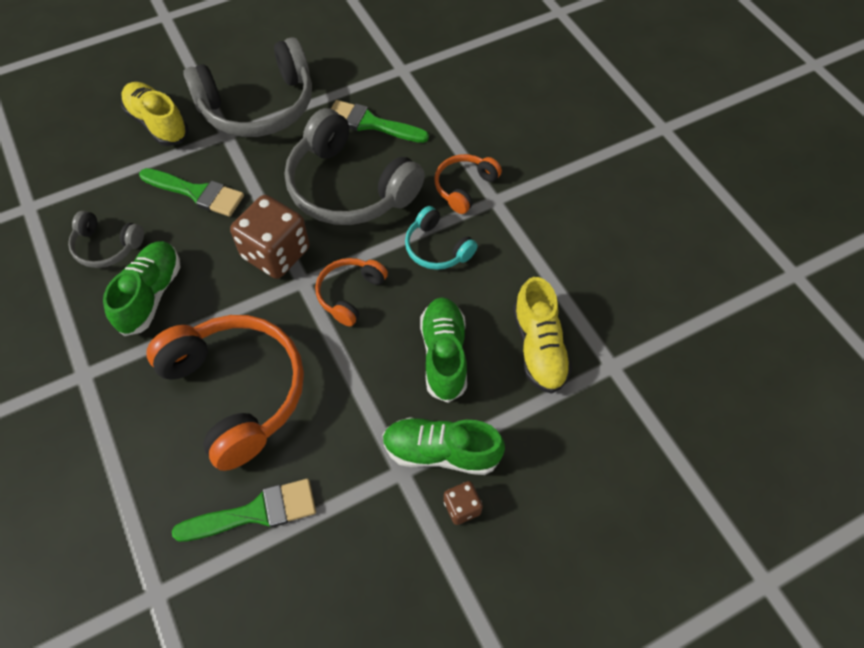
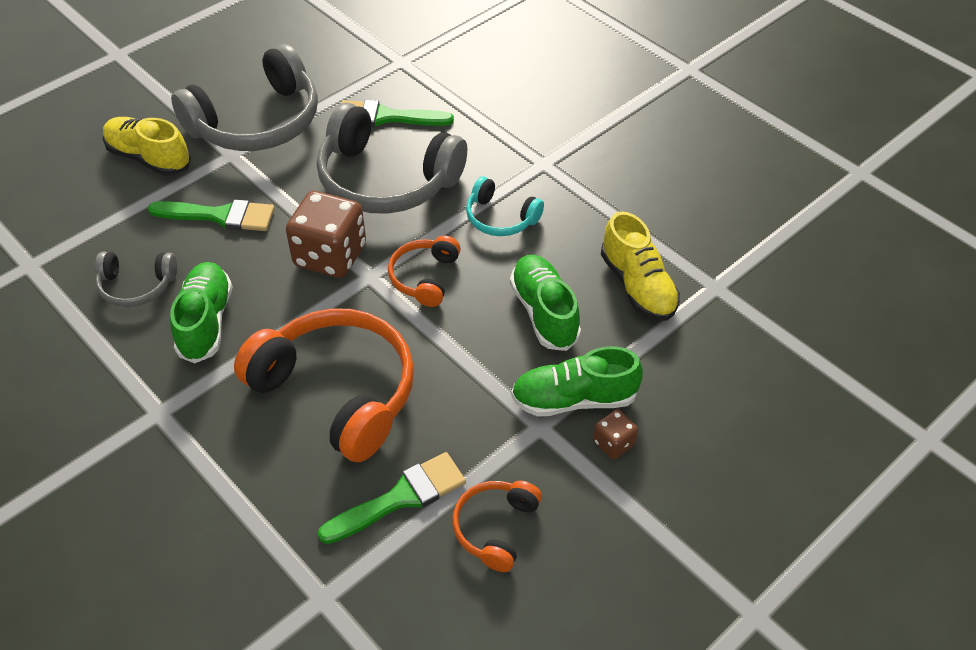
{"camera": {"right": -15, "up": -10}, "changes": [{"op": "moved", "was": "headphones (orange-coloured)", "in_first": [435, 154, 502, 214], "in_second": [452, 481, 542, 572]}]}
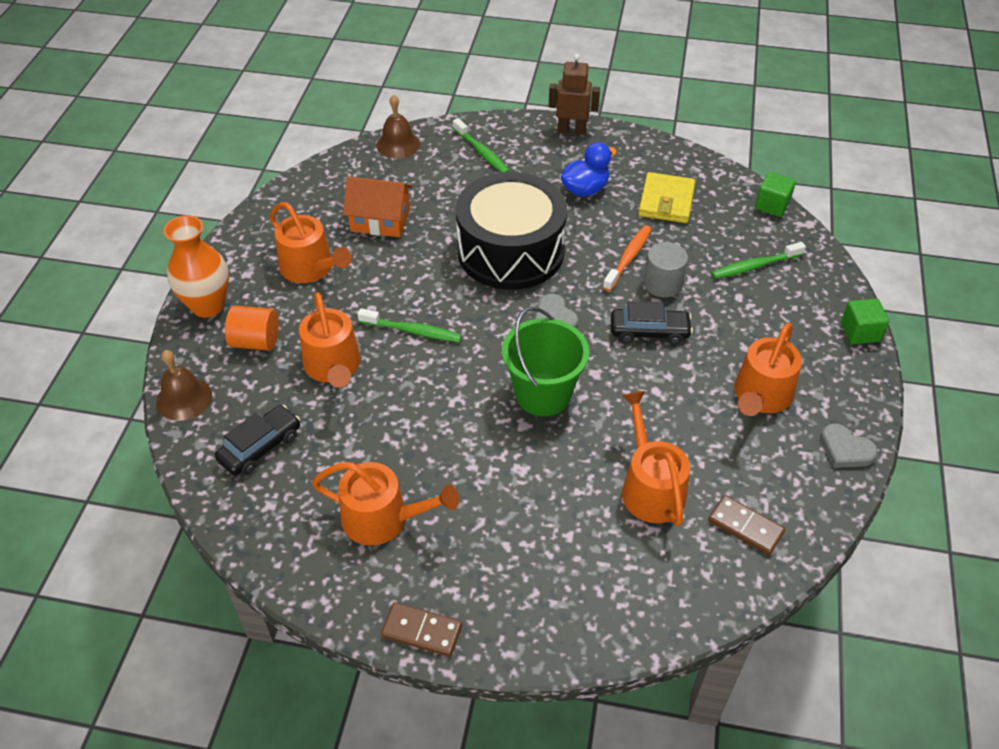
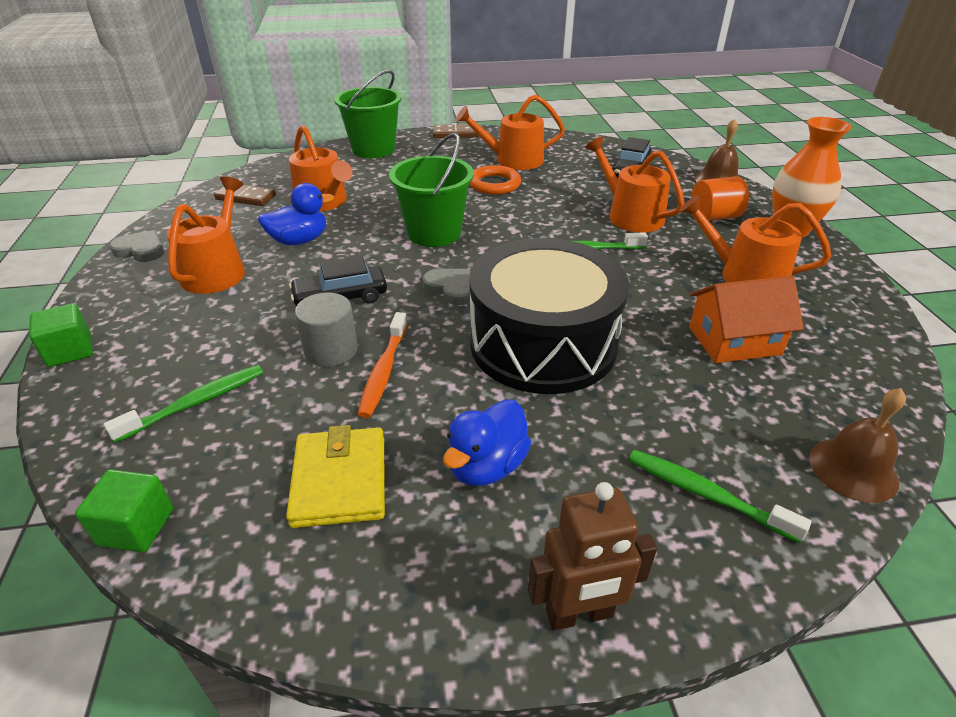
{"camera": {"right": 160, "up": -10}, "changes": [{"op": "added", "now": "toy duck (cobalt)", "in_second": [258, 183, 334, 245]}, {"op": "added", "now": "sand bucket (green)", "in_second": [334, 70, 402, 158]}, {"op": "added", "now": "ring (orange-coloured)", "in_second": [469, 165, 521, 195]}]}
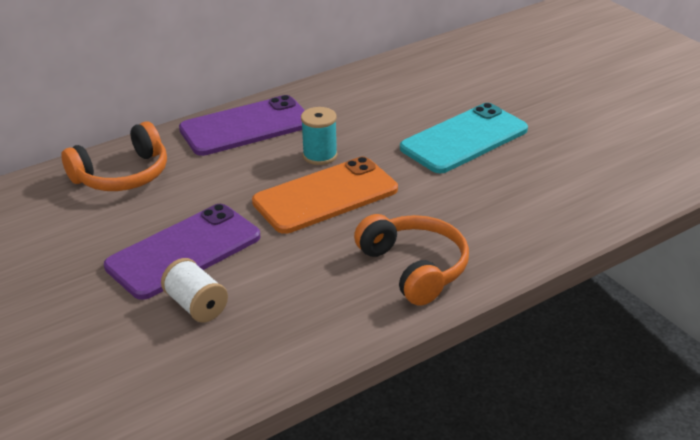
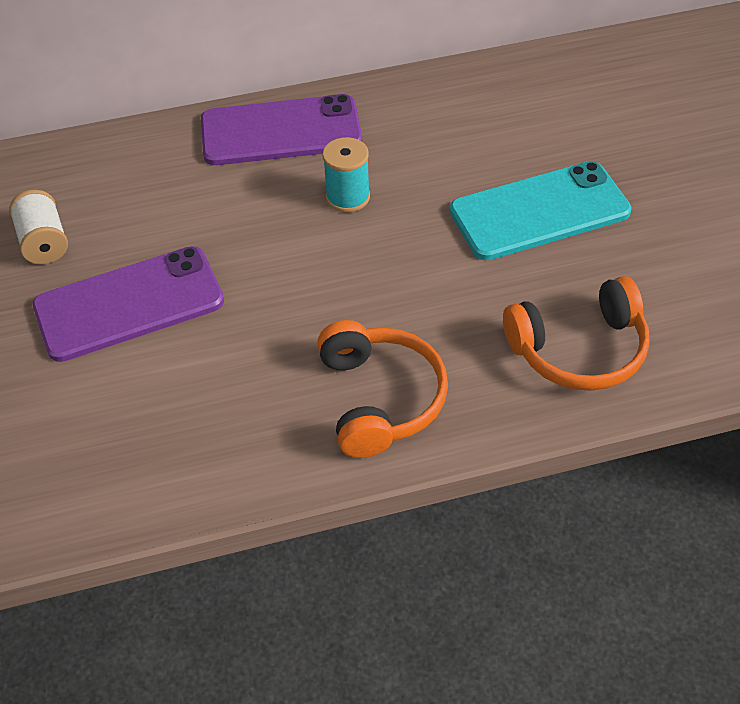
{"camera": {"right": 20, "up": 15}, "changes": [{"op": "removed", "was": "smartphone (orange-coloured)", "in_first": [252, 157, 398, 234]}, {"op": "moved", "was": "headphones (orange-coloured)", "in_first": [61, 121, 167, 191], "in_second": [503, 276, 650, 391]}, {"op": "moved", "was": "bobbin (pure white)", "in_first": [161, 258, 228, 322], "in_second": [9, 190, 68, 264]}]}
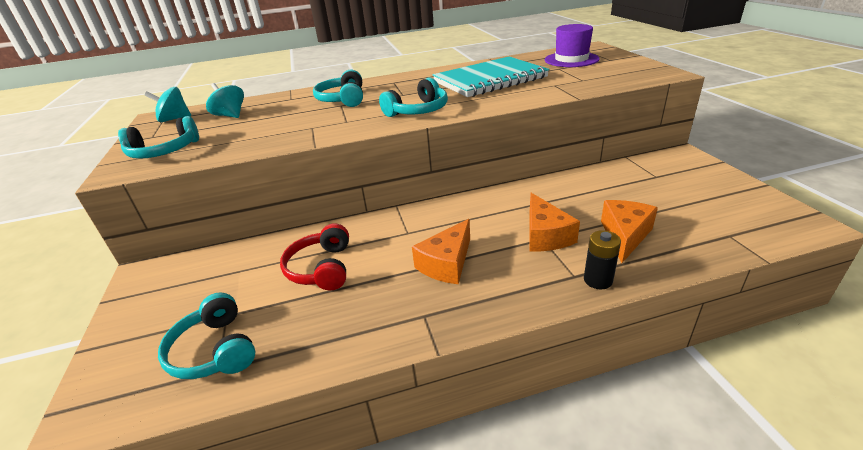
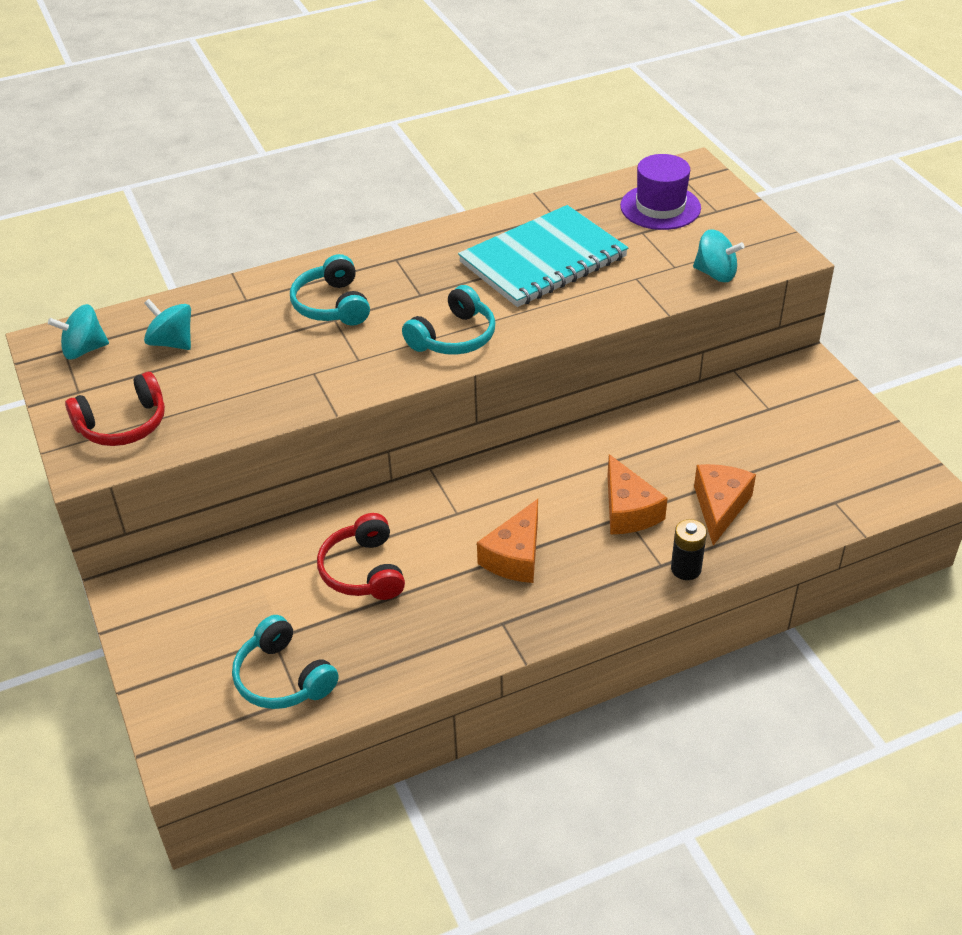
{"camera": {"right": -10, "up": 10}, "changes": [{"op": "added", "now": "whirligig (teal)", "in_second": [693, 230, 745, 282]}, {"op": "recoloured", "was": "headphones (teal)", "now": "headphones (red)", "in_first": [118, 116, 199, 159], "in_second": [65, 372, 165, 446]}]}
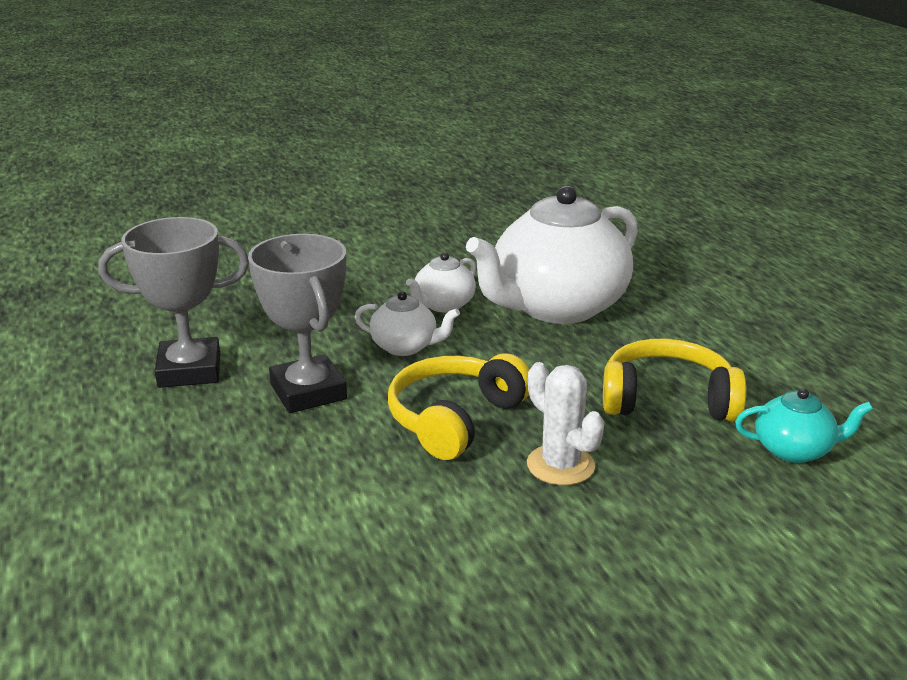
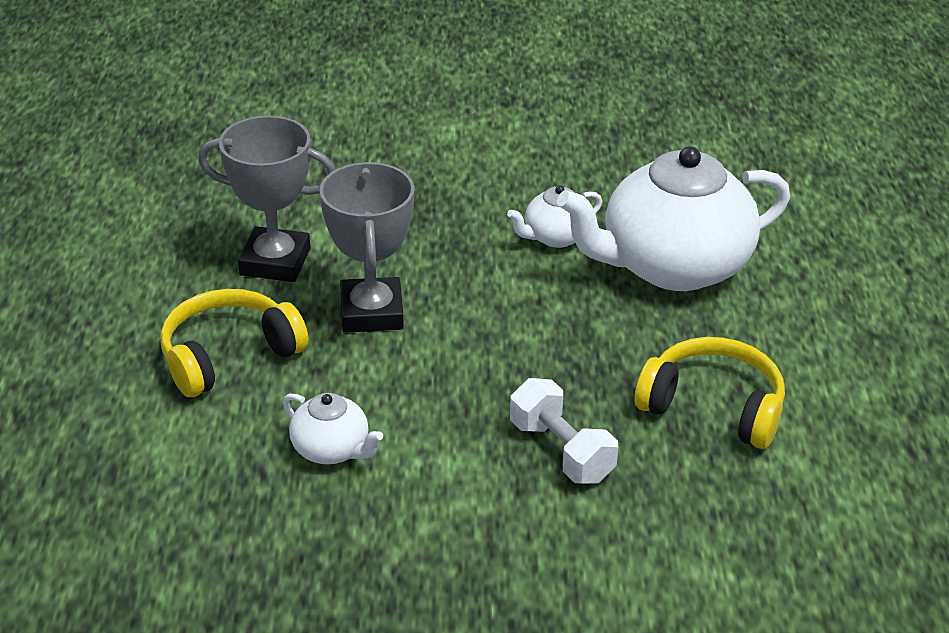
{"camera": {"right": 20, "up": 10}, "changes": [{"op": "removed", "was": "china teapot (teal)", "in_first": [735, 388, 873, 463]}, {"op": "moved", "was": "china teapot (pure white)", "in_first": [355, 291, 460, 356], "in_second": [283, 393, 383, 464]}, {"op": "moved", "was": "headphones (yellow)", "in_first": [388, 353, 530, 460], "in_second": [160, 289, 309, 397]}, {"op": "replaced", "was": "cactus (pure white)", "now": "free weight (pure white)", "in_first": [527, 362, 604, 485], "in_second": [510, 378, 618, 484]}]}
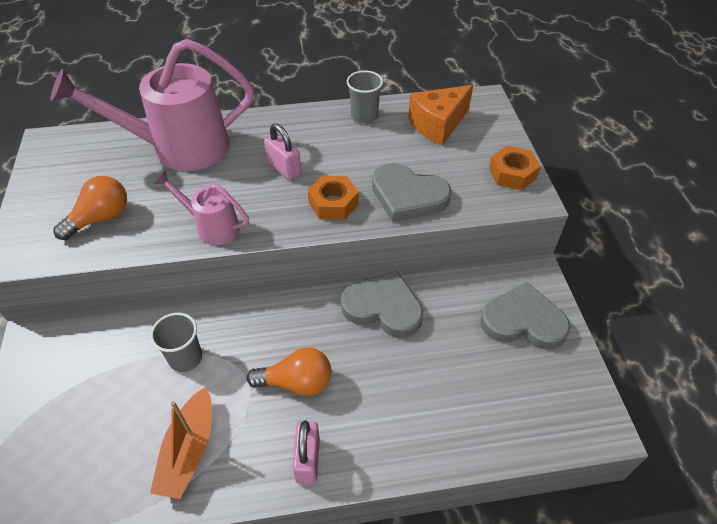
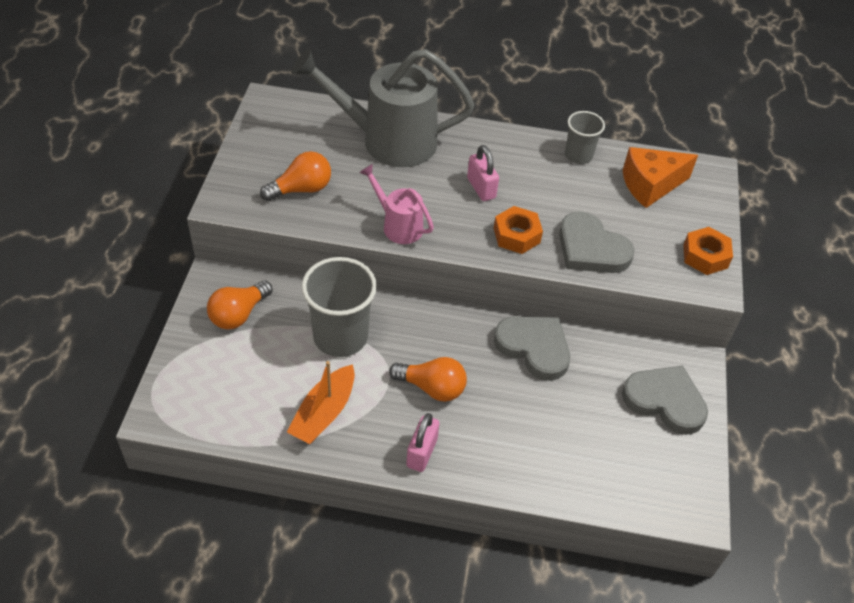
{"camera": {"right": 15, "up": 0}, "changes": [{"op": "added", "now": "bulb (orange-coloured)", "in_second": [207, 281, 272, 330]}, {"op": "recoloured", "was": "watering can (rose-pink)", "now": "watering can (ash-grey)", "in_first": [50, 39, 254, 171], "in_second": [291, 48, 475, 167]}, {"op": "resized", "was": "cup (ash-grey)", "in_first": [150, 313, 202, 372], "in_second": [302, 257, 377, 357], "ratio": 1.75}]}
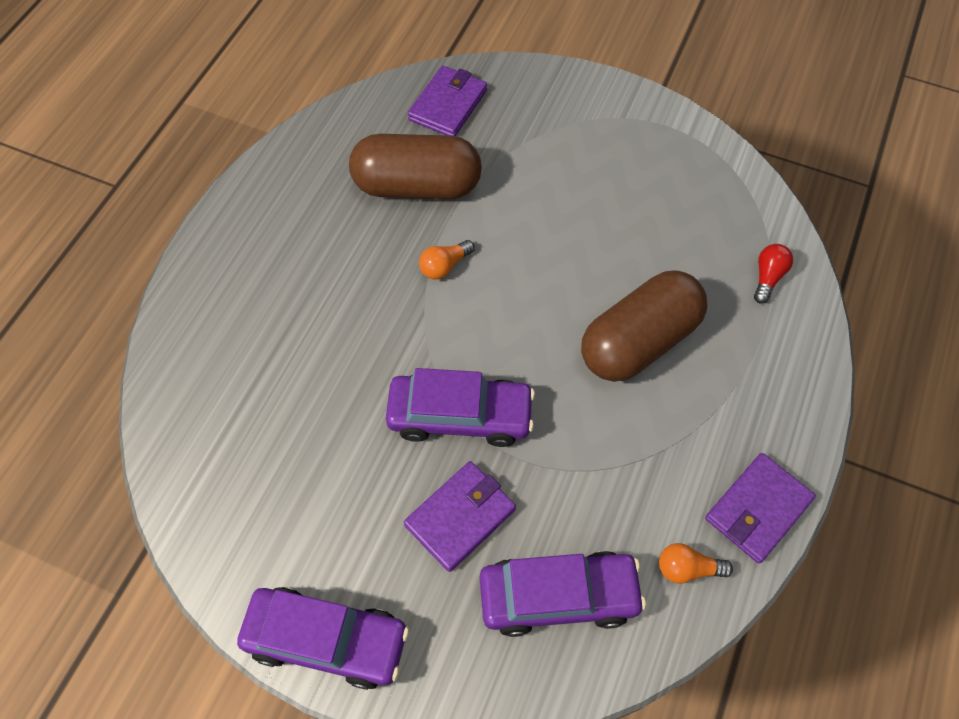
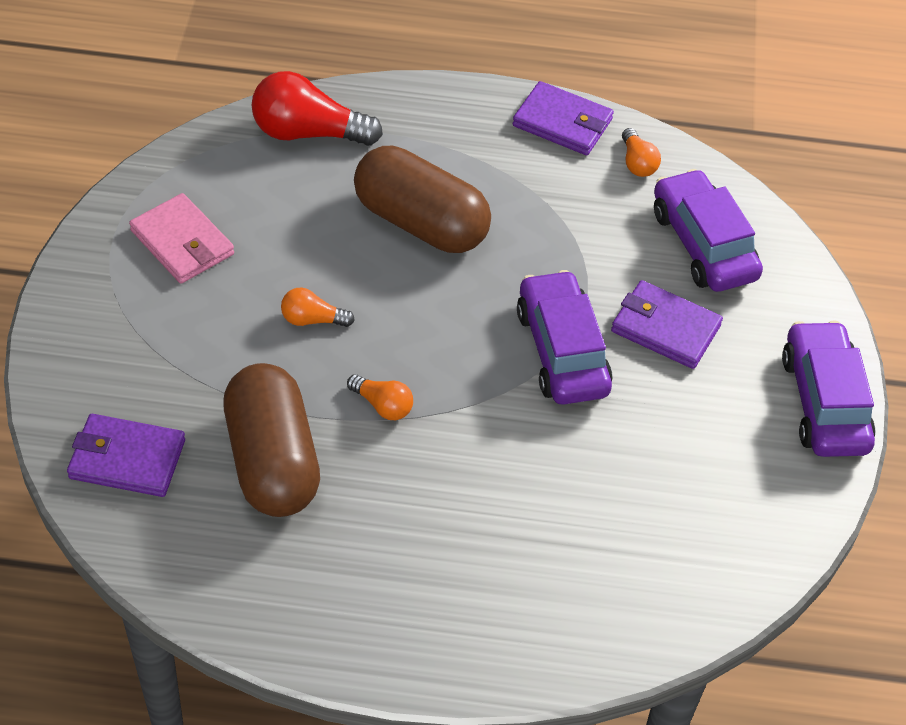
{"camera": {"right": -110, "up": -10}, "changes": [{"op": "added", "now": "billfold (rose-pink)", "in_second": [129, 193, 234, 283]}, {"op": "added", "now": "bulb (orange-coloured)", "in_second": [281, 287, 355, 327]}, {"op": "resized", "was": "bulb (red)", "in_first": [754, 244, 793, 304], "in_second": [251, 71, 383, 146], "ratio": 1.94}]}
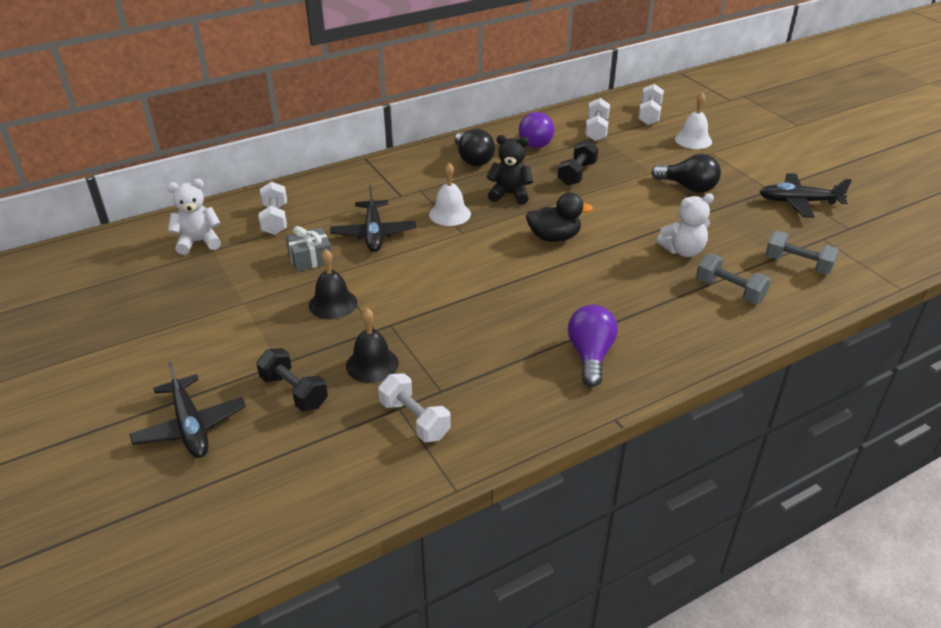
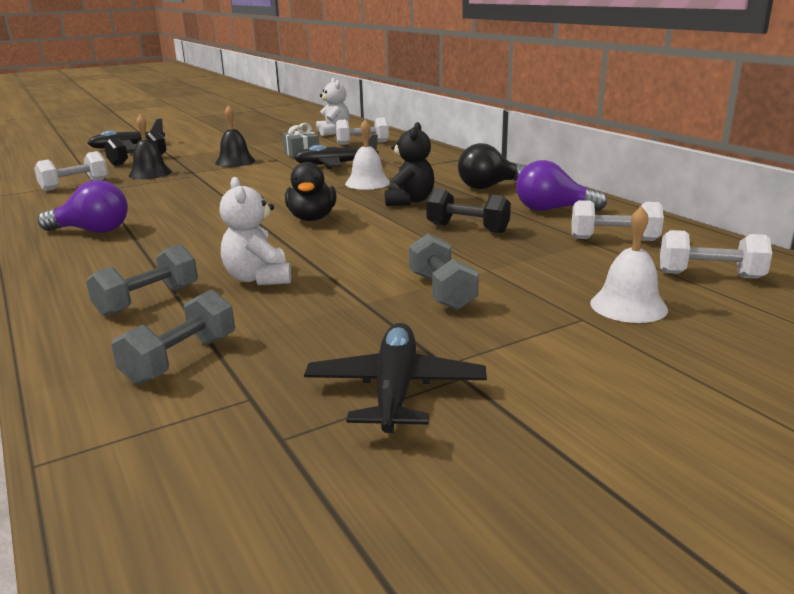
{"camera": {"right": 90, "up": -15}, "changes": [{"op": "replaced", "was": "bulb (black)", "now": "free weight (ash-grey)", "in_first": [652, 154, 721, 193], "in_second": [409, 234, 479, 310]}]}
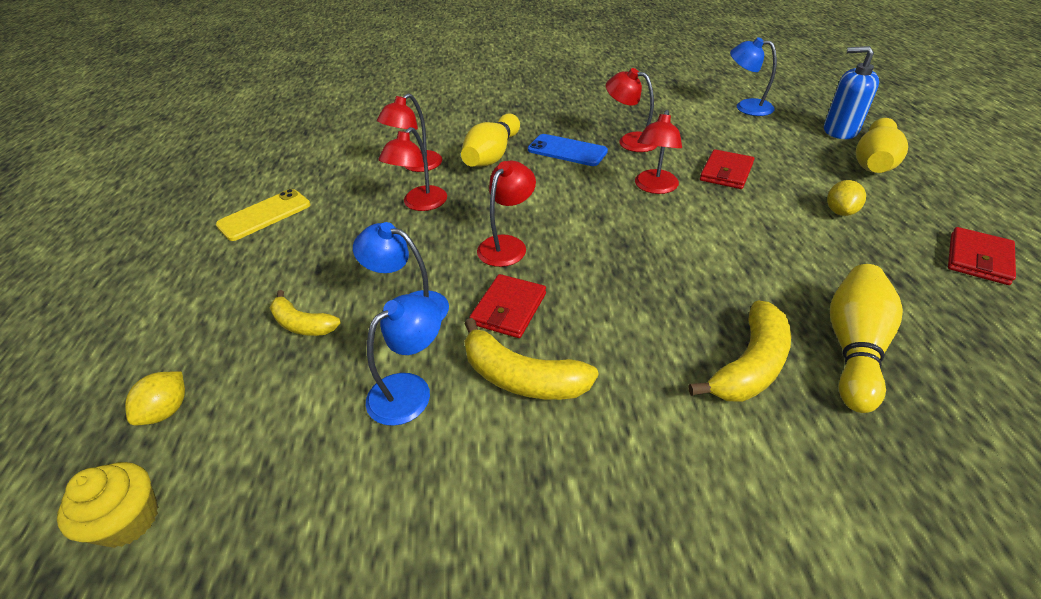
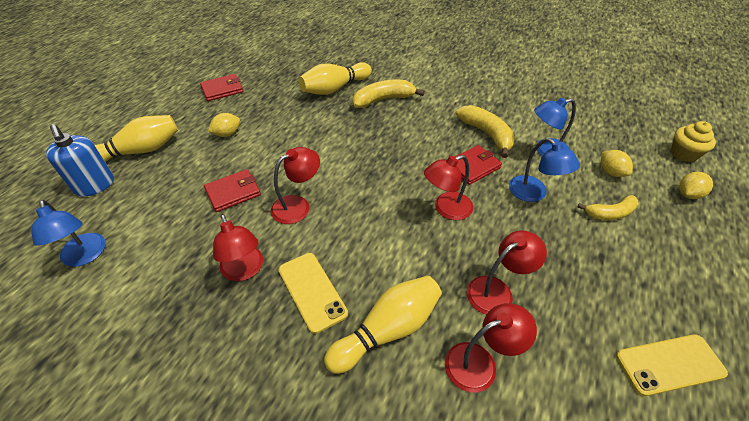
{"camera": {"right": -150, "up": 5}, "changes": [{"op": "added", "now": "lemon (yellow)", "in_second": [601, 150, 633, 177]}, {"op": "recoloured", "was": "smartphone (cobalt)", "now": "smartphone (yellow)", "in_first": [528, 134, 608, 166], "in_second": [278, 253, 348, 334]}, {"op": "turned", "was": "toy banana (yellow)", "in_first": [270, 290, 341, 336], "in_second": [577, 195, 639, 220], "clockwise": 105}]}
